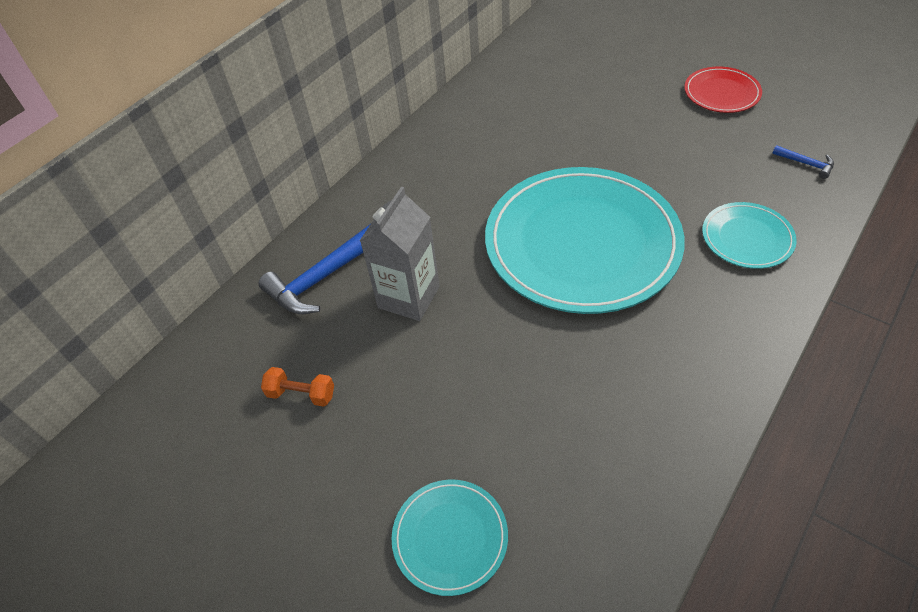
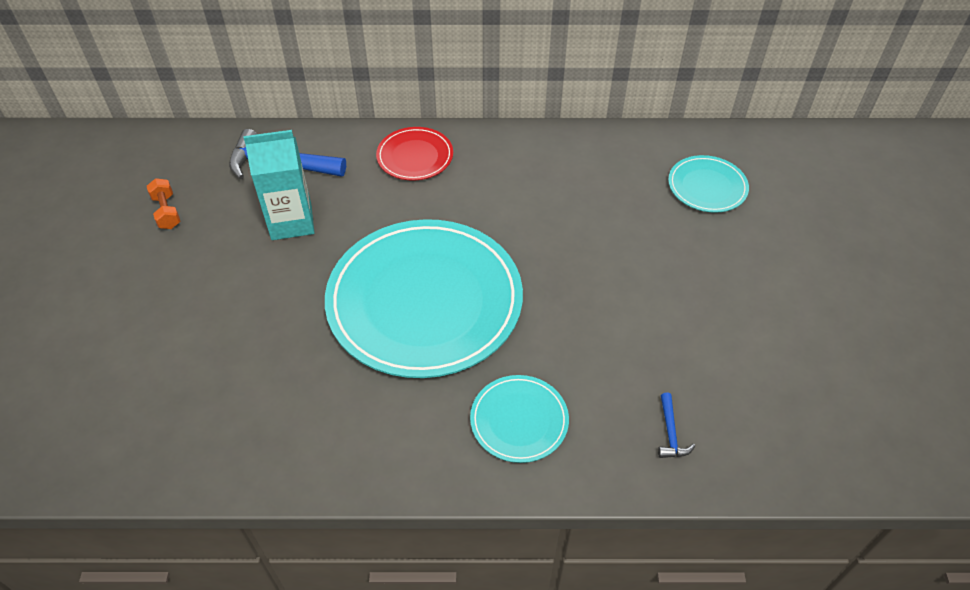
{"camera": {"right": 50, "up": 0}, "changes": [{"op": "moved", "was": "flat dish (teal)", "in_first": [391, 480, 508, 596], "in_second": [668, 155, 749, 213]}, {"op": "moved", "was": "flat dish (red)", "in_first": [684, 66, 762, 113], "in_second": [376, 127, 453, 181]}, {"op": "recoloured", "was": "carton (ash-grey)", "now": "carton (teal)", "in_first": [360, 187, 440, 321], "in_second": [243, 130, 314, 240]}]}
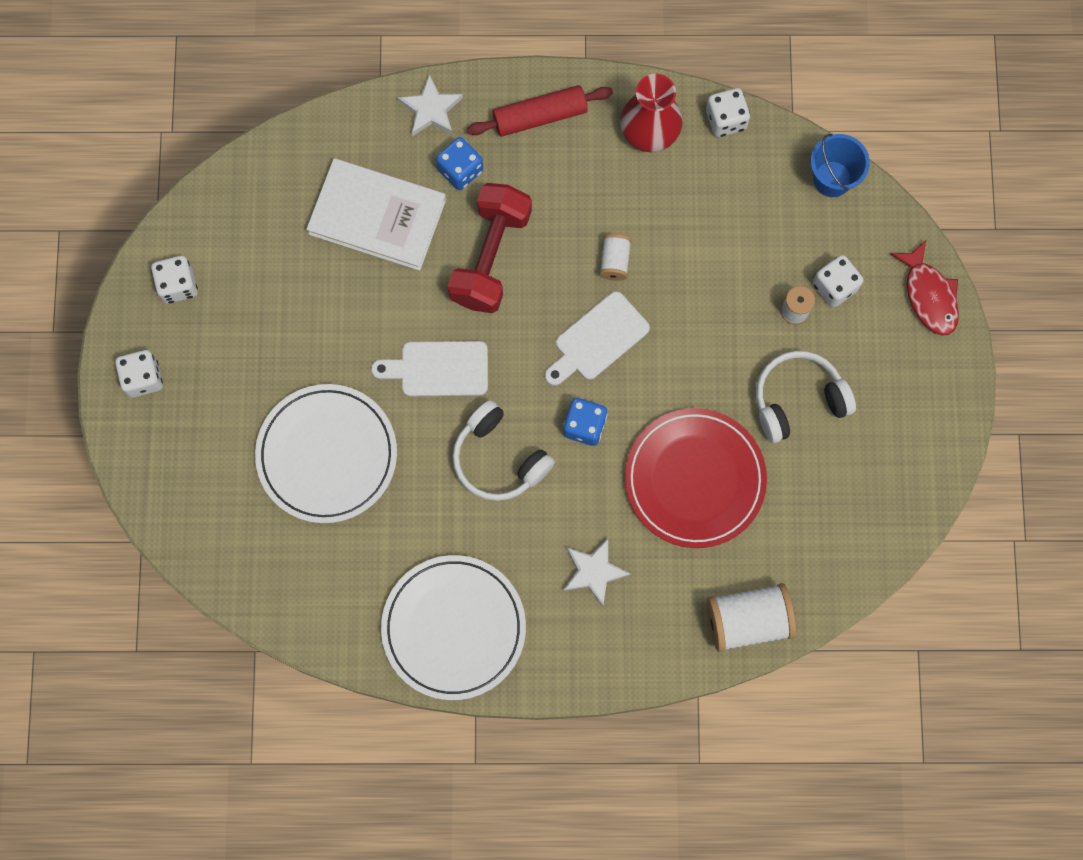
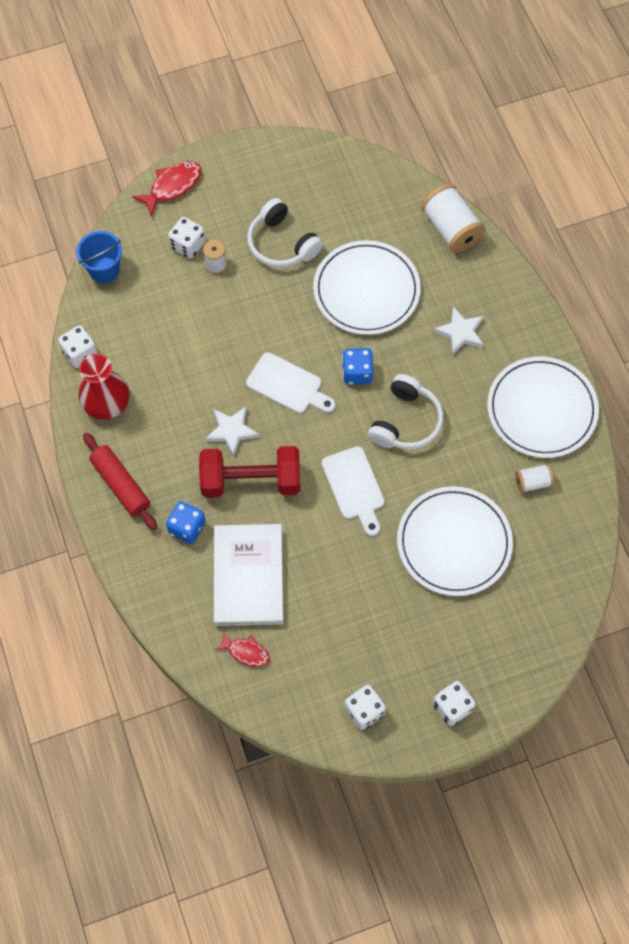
{"camera": {"right": -110, "up": -10}, "changes": [{"op": "added", "now": "toy fish (red)", "in_second": [214, 631, 270, 667]}, {"op": "moved", "was": "star shape (pure white)", "in_first": [398, 75, 463, 136], "in_second": [205, 407, 259, 457]}, {"op": "moved", "was": "bobbin (pure white)", "in_first": [599, 234, 632, 281], "in_second": [515, 464, 554, 493]}, {"op": "recoloured", "was": "flat dish (red)", "now": "flat dish (pure white)", "in_first": [625, 408, 767, 548], "in_second": [313, 240, 421, 335]}]}
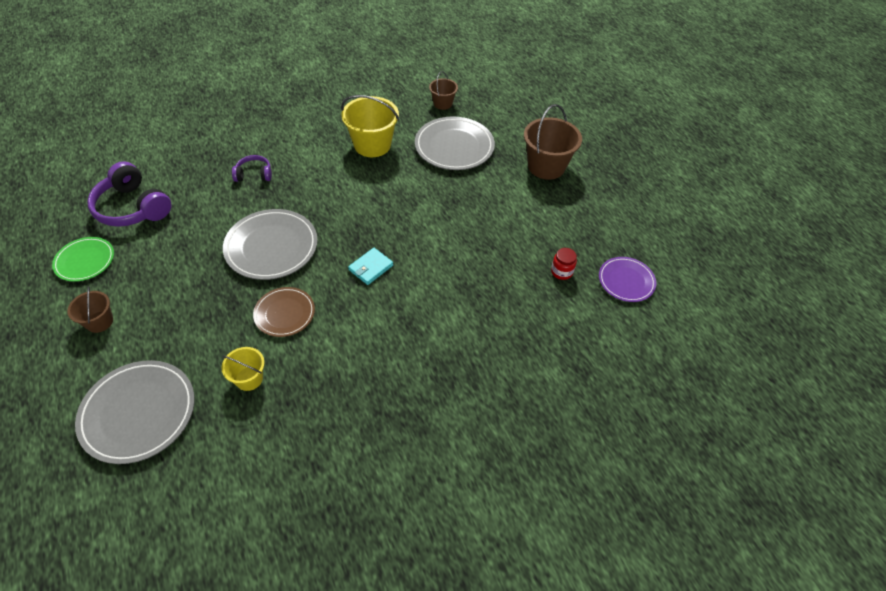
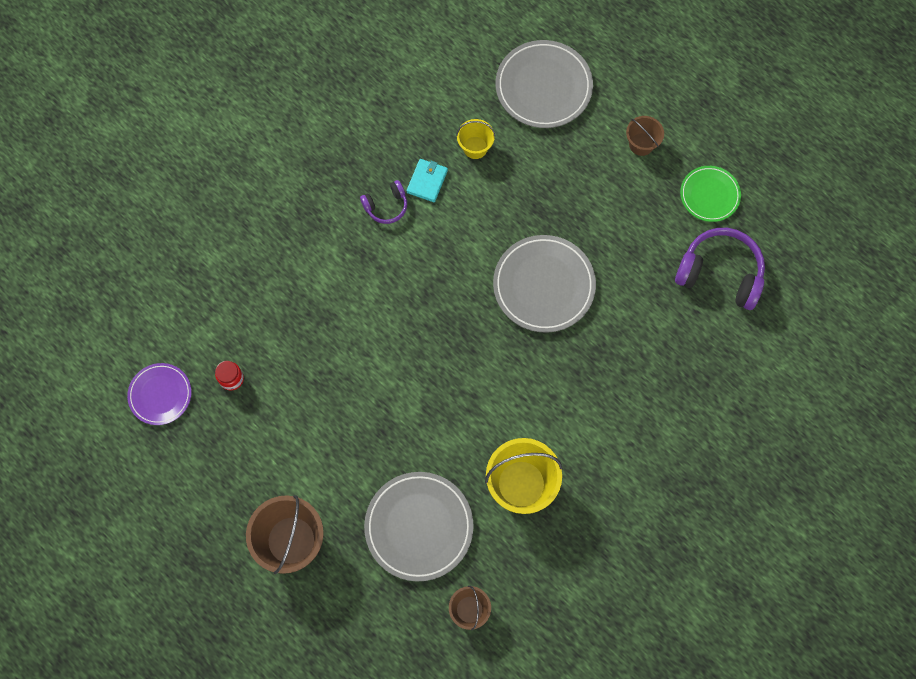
{"camera": {"right": 160, "up": 20}, "changes": [{"op": "removed", "was": "flat dish (russet)", "in_first": [253, 287, 315, 337]}, {"op": "moved", "was": "headphones (purple)", "in_first": [232, 155, 272, 182], "in_second": [360, 180, 407, 224]}, {"op": "moved", "was": "billfold (teal)", "in_first": [348, 248, 393, 285], "in_second": [406, 159, 448, 202]}]}
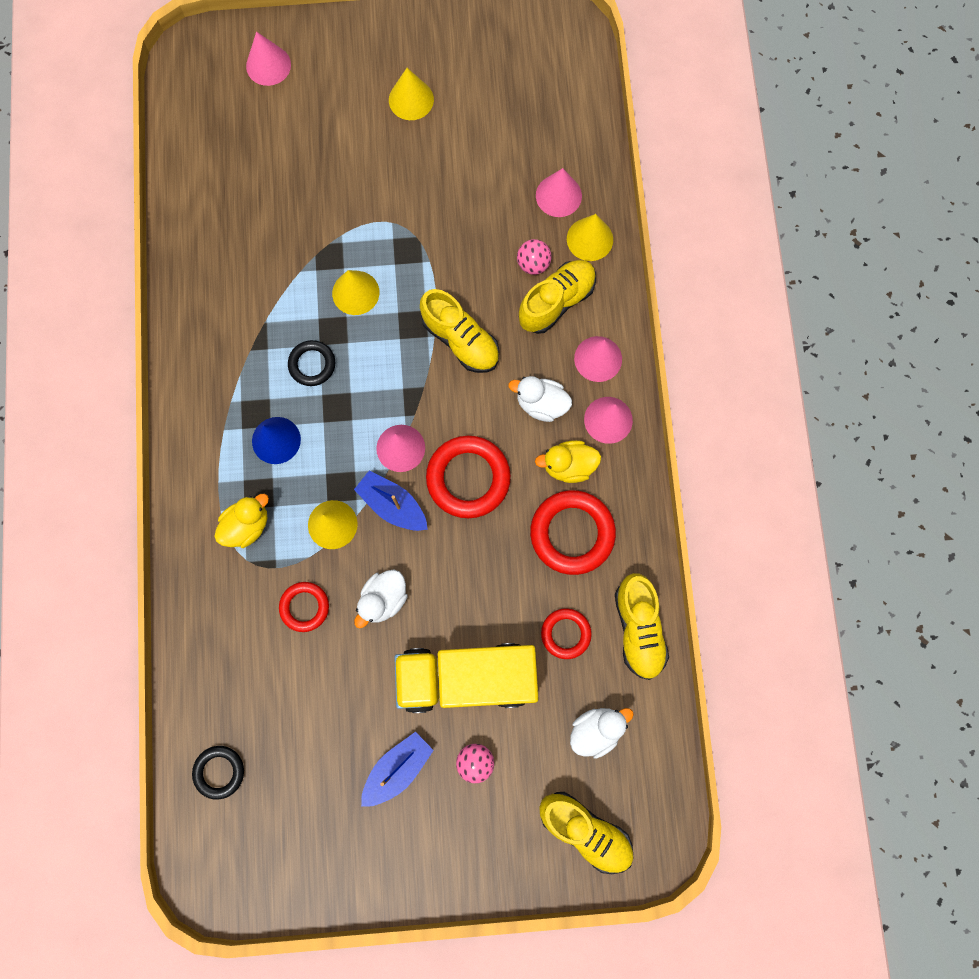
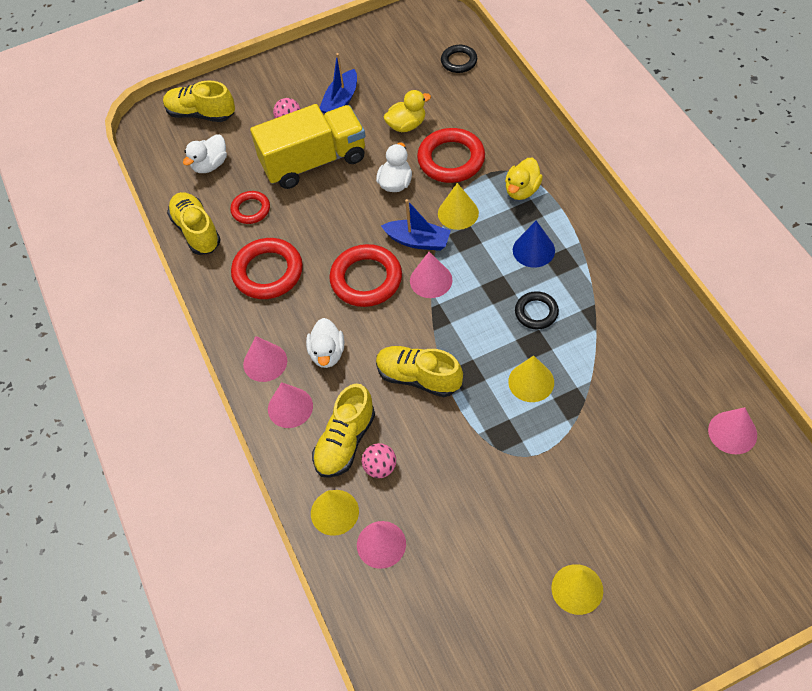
{"camera": {"right": 165, "up": -20}, "changes": [{"op": "moved", "was": "cone shape (rose-pink)", "in_first": [246, 32, 291, 86], "in_second": [708, 407, 757, 454]}, {"op": "moved", "was": "toy duck (yellow)", "in_first": [535, 440, 601, 483], "in_second": [384, 90, 431, 132]}, {"op": "turned", "was": "toy duck (pure white)", "in_first": [508, 376, 572, 422], "in_second": [306, 318, 344, 368], "clockwise": 90}, {"op": "resized", "was": "ring (red)", "in_first": [279, 582, 329, 632], "in_second": [417, 128, 485, 183], "ratio": 1.72}]}
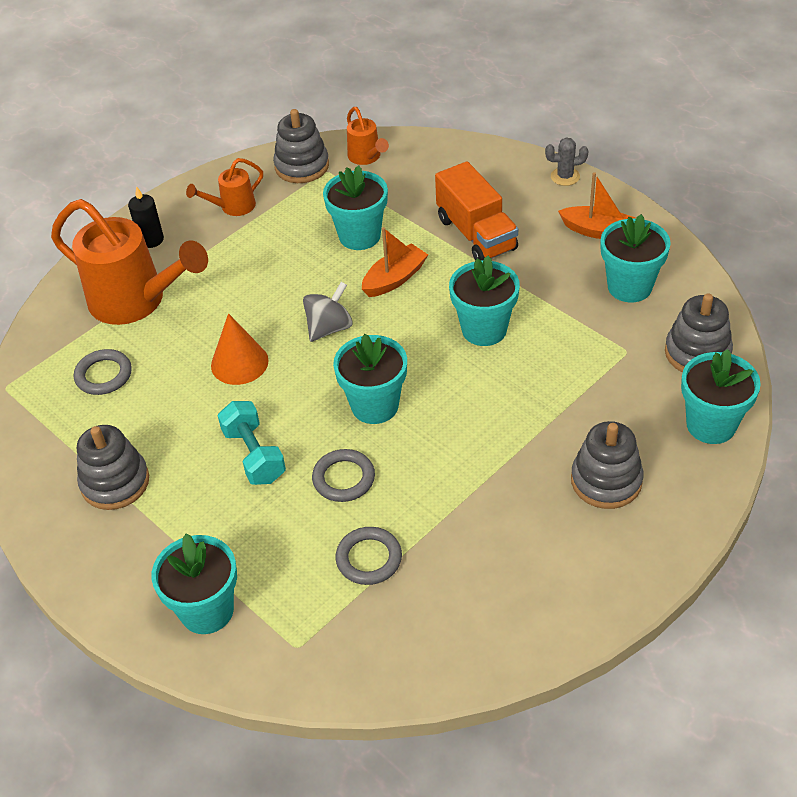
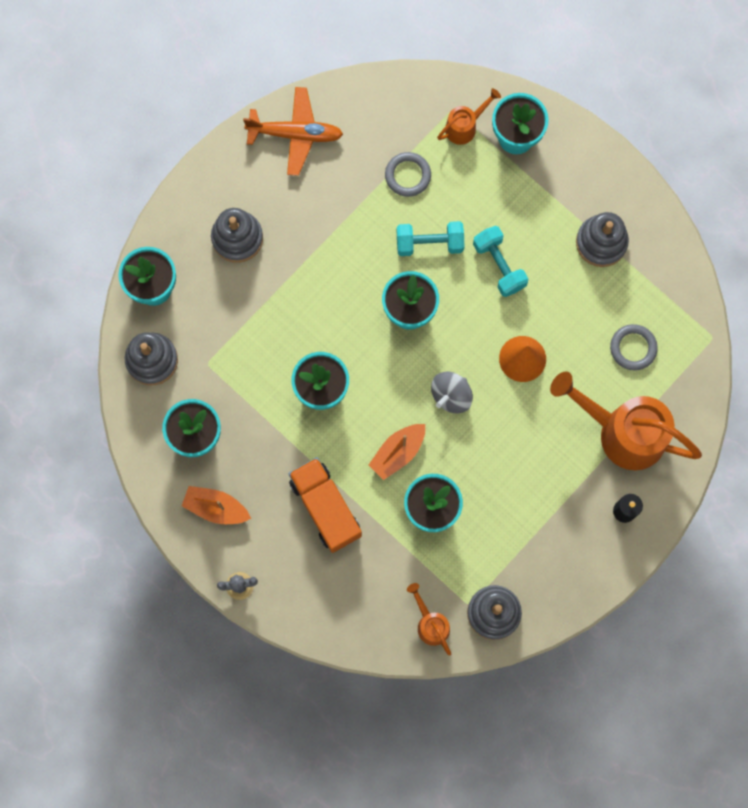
{"camera": {"right": 175, "up": 30}, "changes": [{"op": "added", "now": "aeroplane (orange-coloured)", "in_second": [243, 87, 343, 176]}, {"op": "moved", "was": "watering can (orange-coloured)", "in_first": [186, 158, 263, 216], "in_second": [437, 88, 501, 145]}, {"op": "replaced", "was": "ring (ash-grey)", "now": "free weight (teal)", "in_first": [312, 449, 375, 502], "in_second": [397, 221, 464, 256]}]}
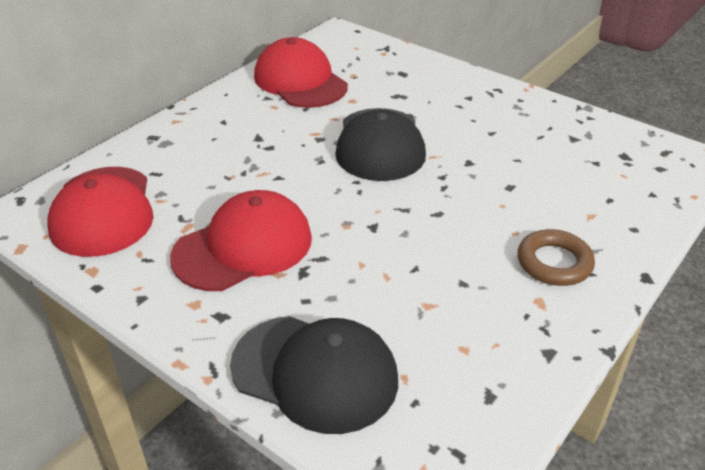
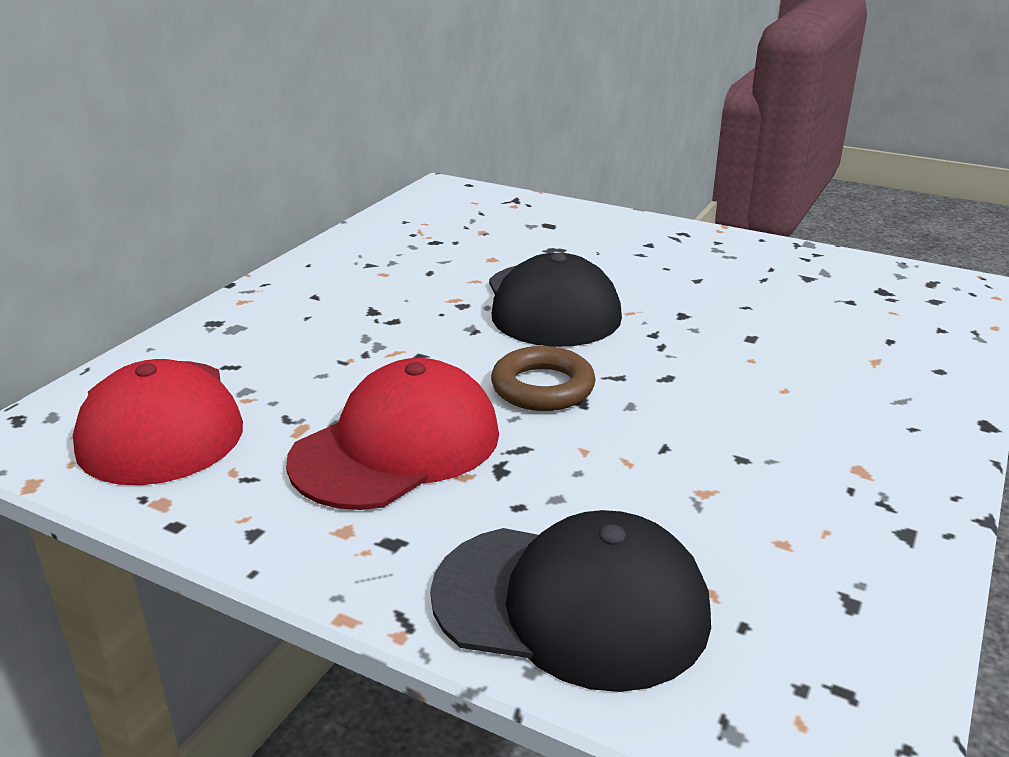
{"camera": {"right": -10, "up": -10}, "changes": [{"op": "removed", "was": "baseball cap (red)", "in_first": [254, 37, 348, 108]}, {"op": "moved", "was": "ring (russet)", "in_first": [517, 229, 595, 286], "in_second": [491, 346, 596, 411]}]}
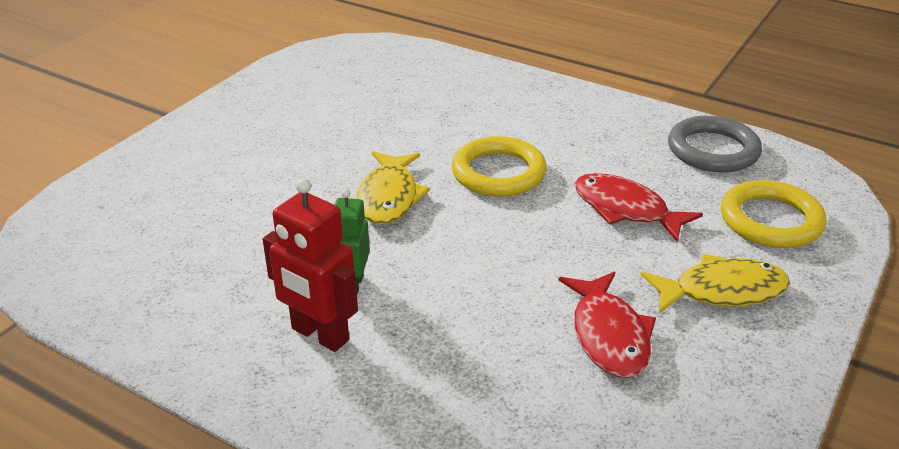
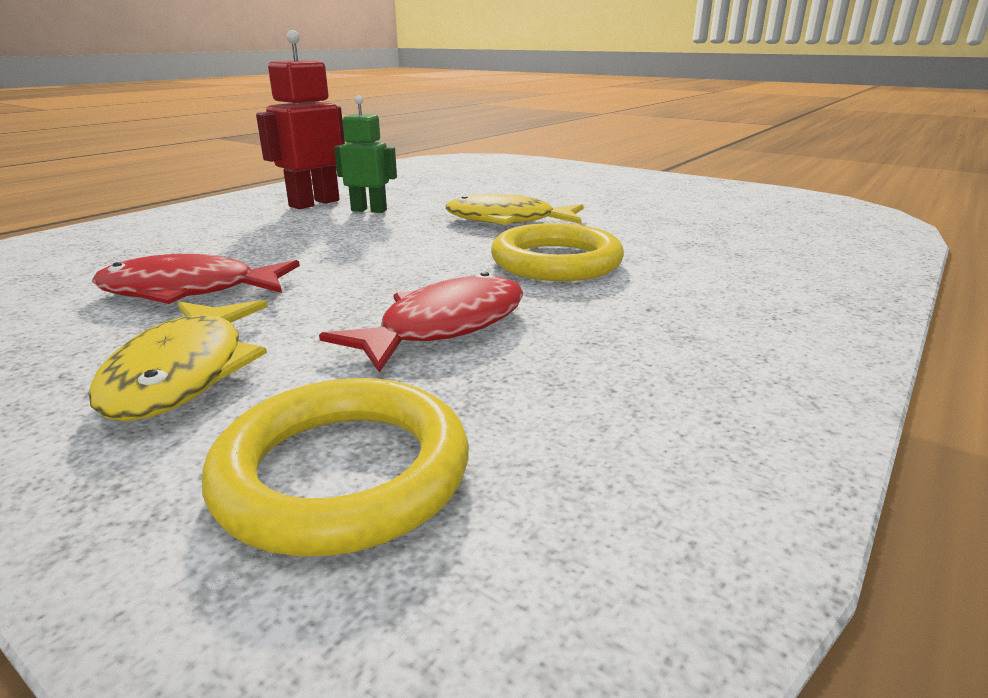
{"camera": {"right": 95, "up": -10}, "changes": [{"op": "removed", "was": "ring (ash-grey)", "in_first": [668, 116, 762, 172]}]}
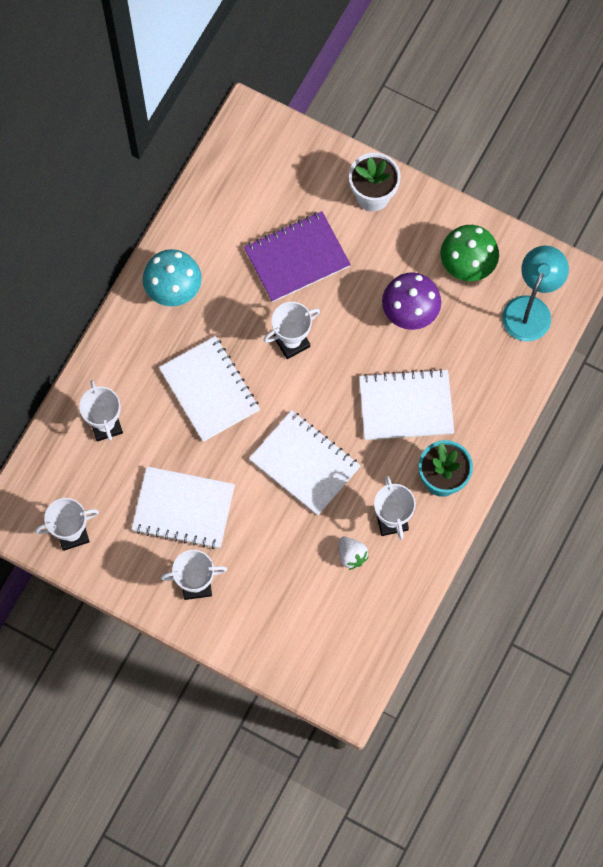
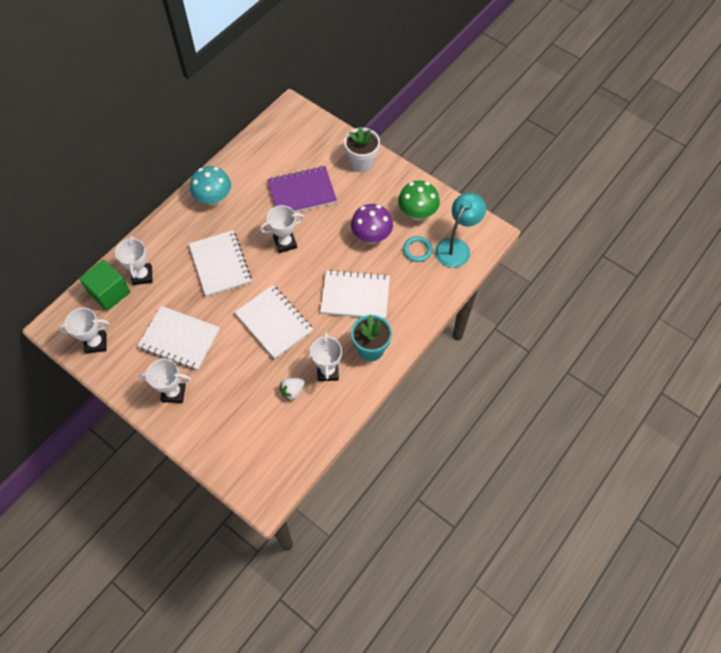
{"camera": {"right": 10, "up": -10}, "changes": [{"op": "added", "now": "cube (green)", "in_second": [79, 260, 130, 311]}, {"op": "added", "now": "ring (teal)", "in_second": [403, 236, 432, 262]}, {"op": "turned", "was": "toy strawberry (pure white)", "in_first": [339, 537, 369, 570], "in_second": [279, 378, 305, 400], "clockwise": 75}]}
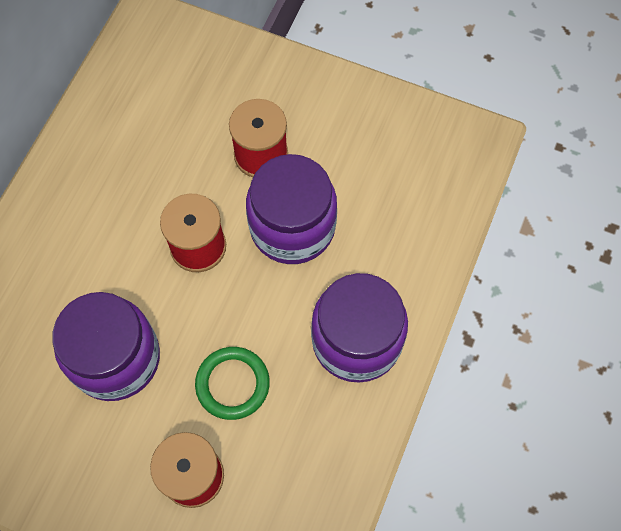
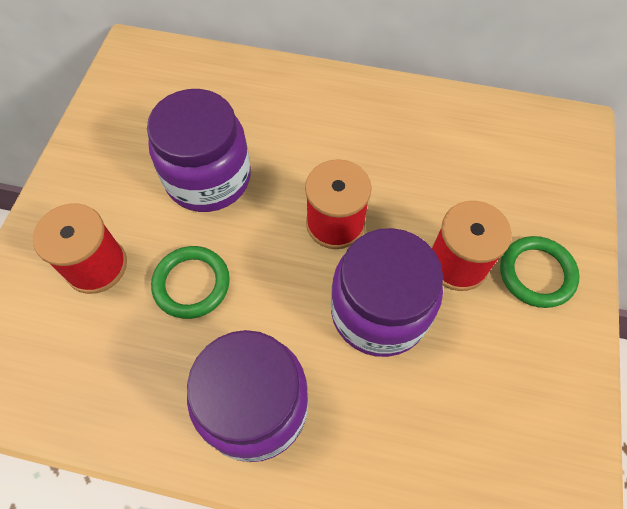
{"camera": {"right": 80, "up": -5}, "changes": [{"op": "added", "now": "ring (green)", "in_second": [500, 236, 580, 308]}]}
